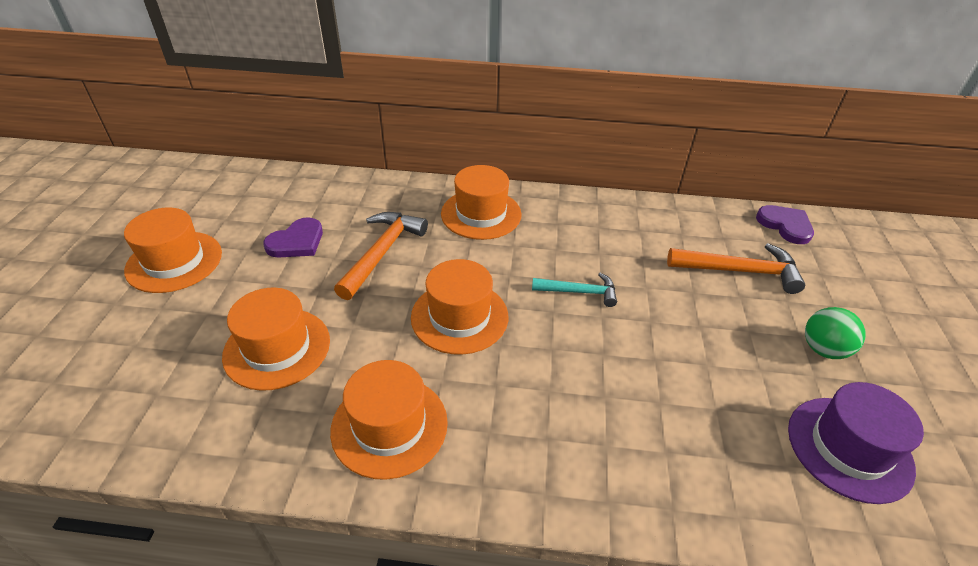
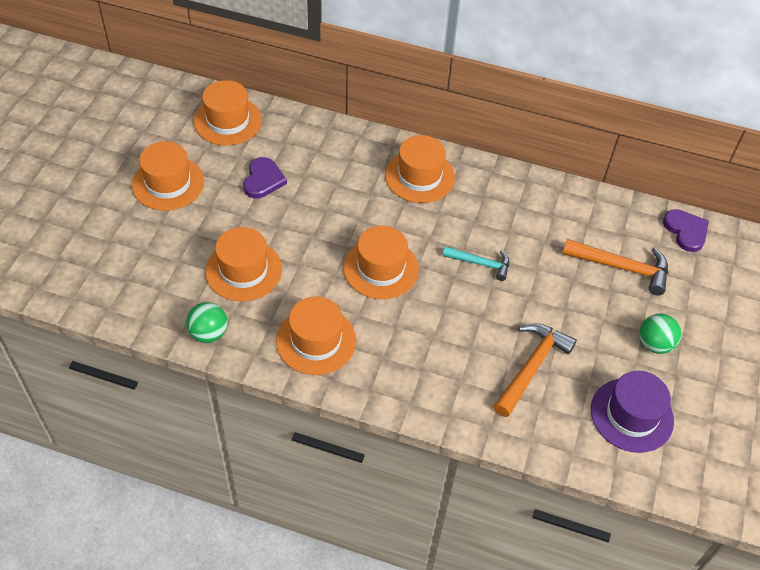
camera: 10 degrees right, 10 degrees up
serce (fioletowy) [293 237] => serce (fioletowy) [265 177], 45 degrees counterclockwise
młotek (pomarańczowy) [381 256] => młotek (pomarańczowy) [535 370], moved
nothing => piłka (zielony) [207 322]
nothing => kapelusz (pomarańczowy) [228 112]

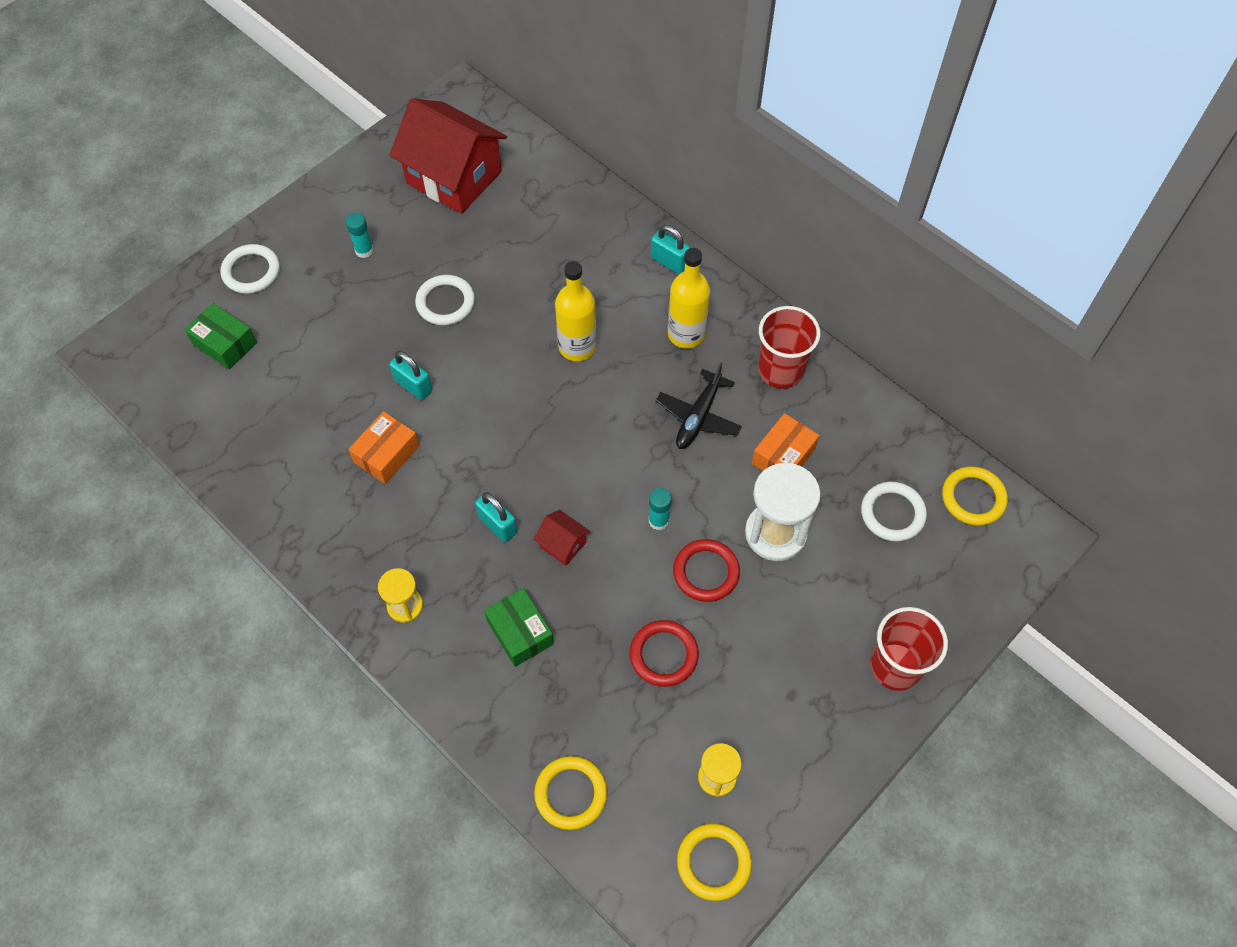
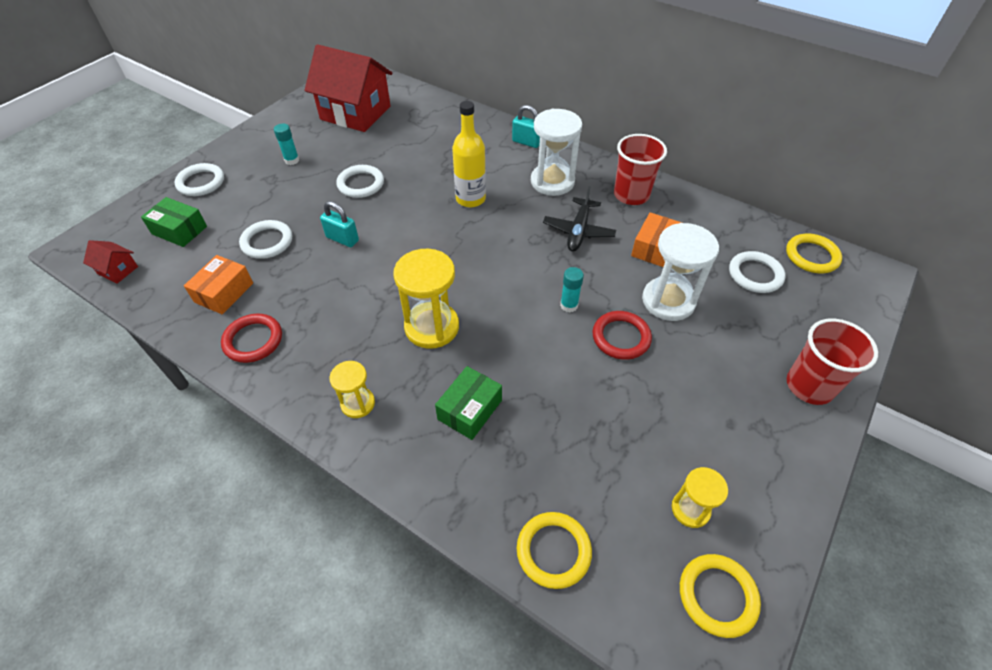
camera: 10 degrees left, 10 degrees down
pudełko (pomarańczowy) [384 447] => pudełko (pomarańczowy) [218 284], moved
kłódka (turkusowy) [496 517] => klepsydra (żółty) [426 299]
pudełko (zielony) [519 627] => pudełko (zielony) [468 403], 75 degrees clockwise
domek (czerwony) [561 538] => domek (czerwony) [110 262], moved
pierścień (czerwony) [664 653] => pierścień (czerwony) [251 338], moved
butelka (żółty) [689 298] => klepsydra (biały) [556 152]
nothing => pierścień (biały) [265 239]

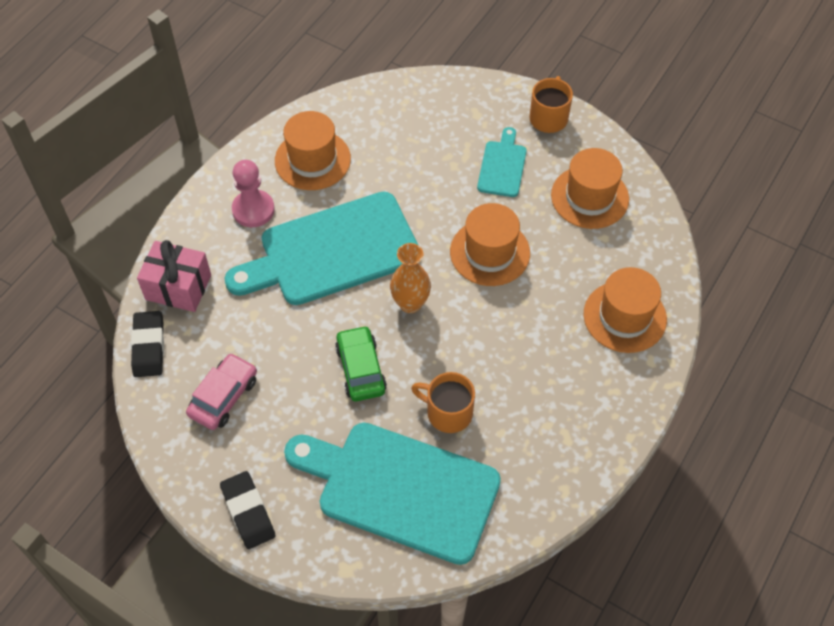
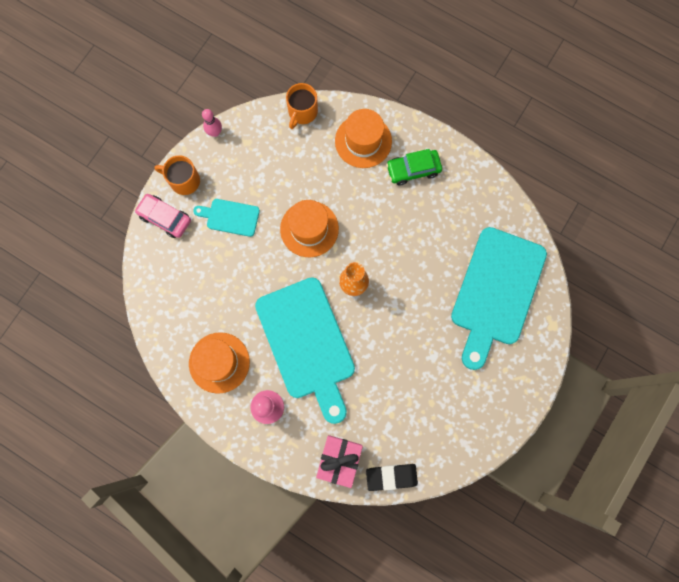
camera: 90 degrees left, 20 degrees up
samochód (różowy) [221 391] => samochód (różowy) [163 216], moved
gumka do mazania (czarny) [247 510] => nothing
samochód (zielony) [361 363] => samochód (zielony) [414 167], moved
kubek (pomarańczowy) [443 402] => kubek (pomarańczowy) [302 106], moved
kapelusz (pomarańczowy) [590 188] => nothing
nothing => kręgiel (różowy) [212 123]

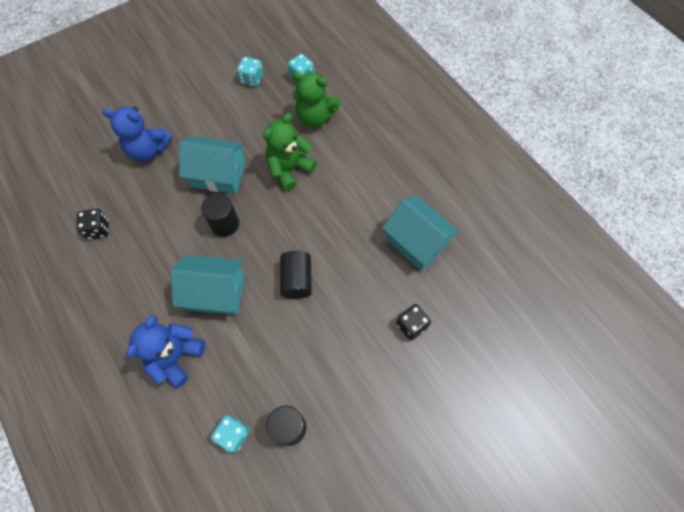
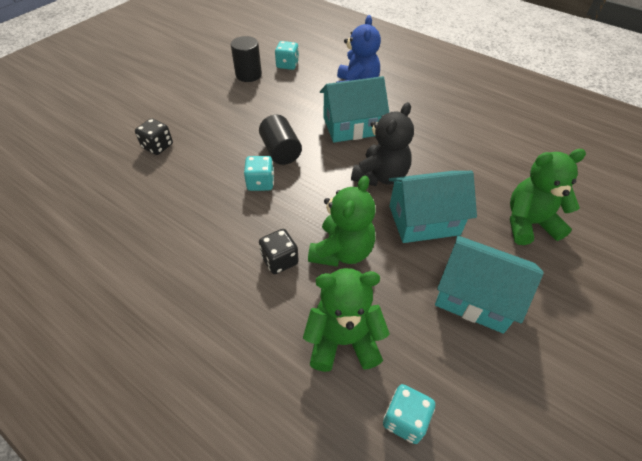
camera: 160 degrees right, 15 degrees down
kostka do gry (czarny) [92 224] => kostka do gry (czarny) [279 251], moved
miś (niebieski) [137 134] => miś (zielony) [548 197]
walec (czarny) [220 215] => miś (czarny) [382 144]
kostka do gry (turkusowy) [250 72] => kostka do gry (turkusowy) [259 173], moved
domek (turkusowy) [420 233] => domek (turkusowy) [489 285], moved

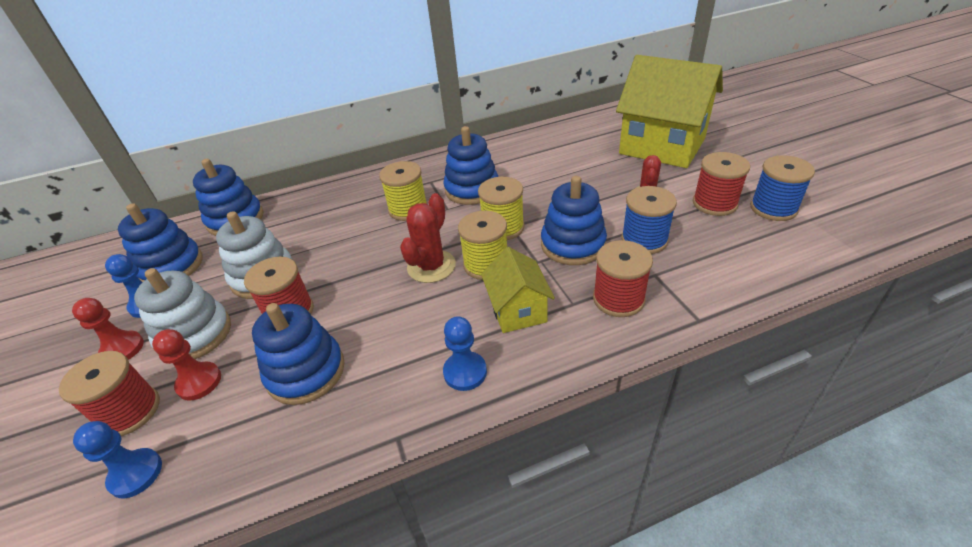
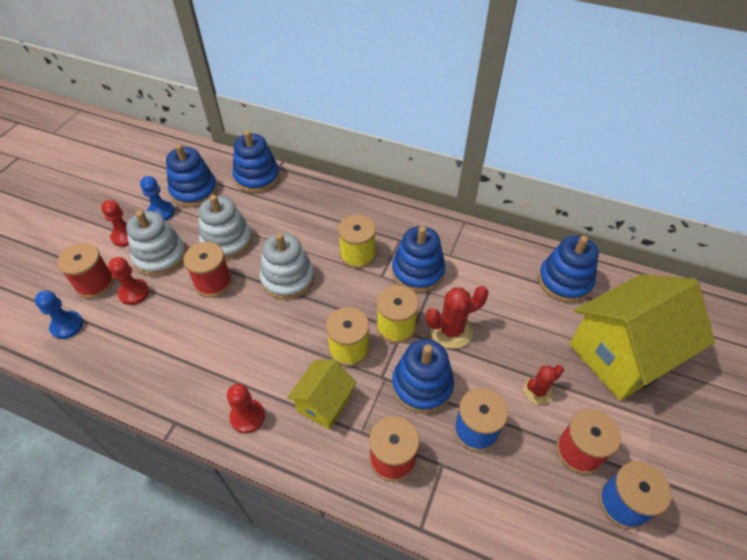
camera: 40 degrees right, 10 degrees up
zabawka nakładanka (niebieski) [298 354] => zabawka nakładanka (niebieski) [568 269], moved
kaktus (czerwony) [428 238] => kaktus (czerwony) [457 317], moved
pionek (niebieski) [465 353] => pionek (czerwony) [246 408]
domek (żółty) [669 111] => domek (żółty) [642 337], 75 degrees clockwise
nothing => zabawka nakładanka (biały) [287 266]

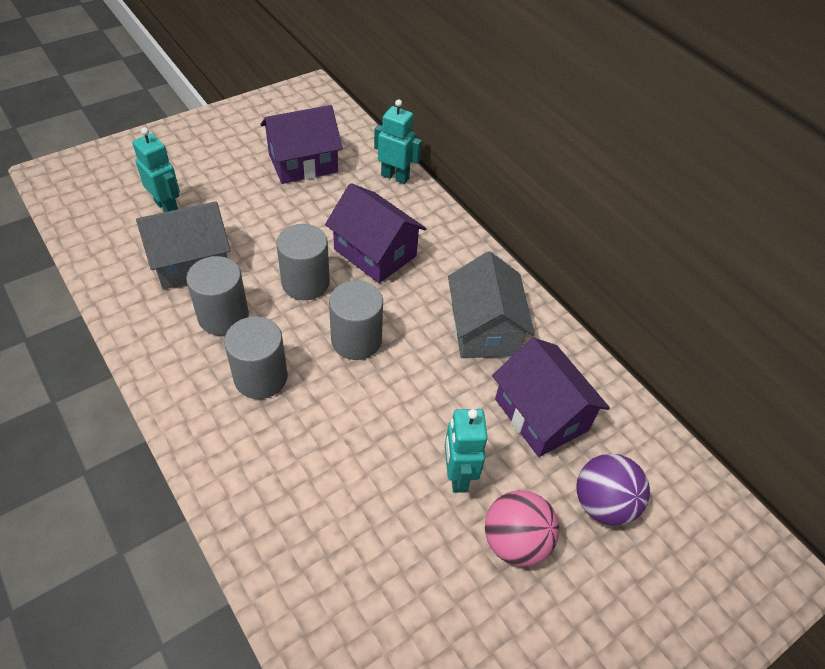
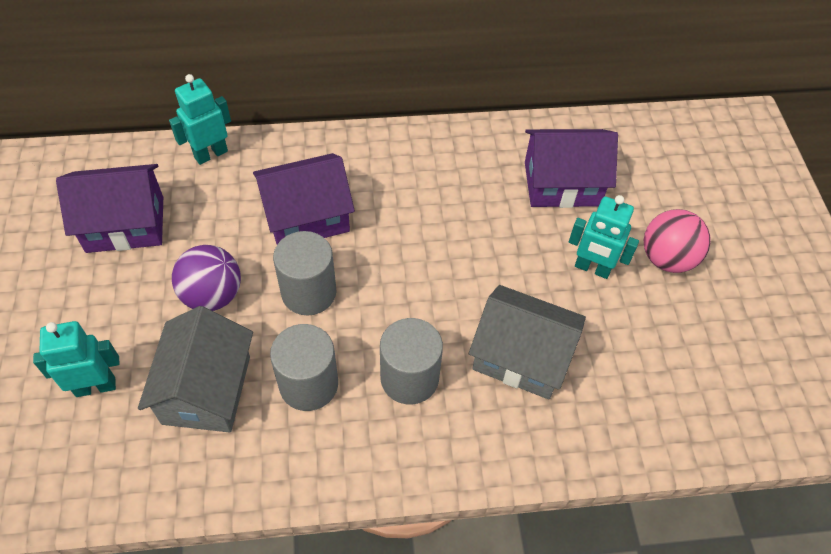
camera: 60 degrees left, 5 degrees up
domek (fioletowy) [301 144] => domek (fioletowy) [109 208], 75 degrees clockwise
walec (szary) [356 320] => nothing
domek (szary) [491 304] => domek (szary) [527 342], moved
piłka (fioletowy) [613 489] => piłka (fioletowy) [206 278], moved

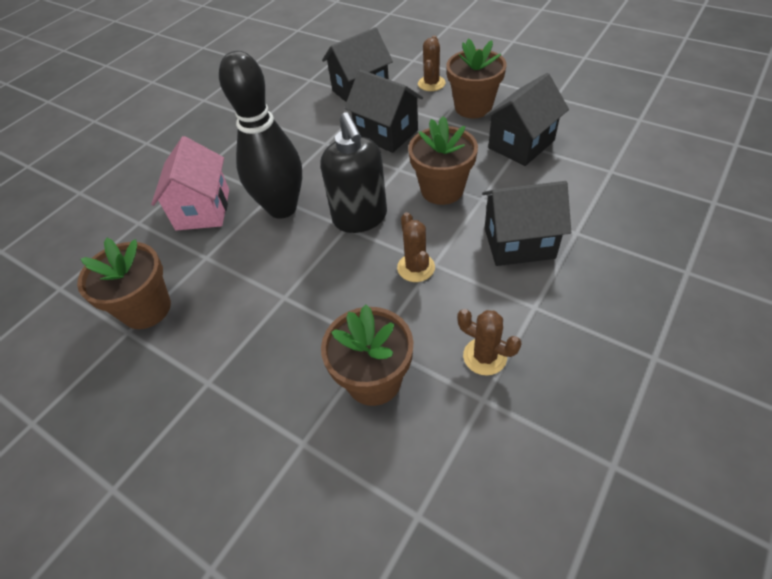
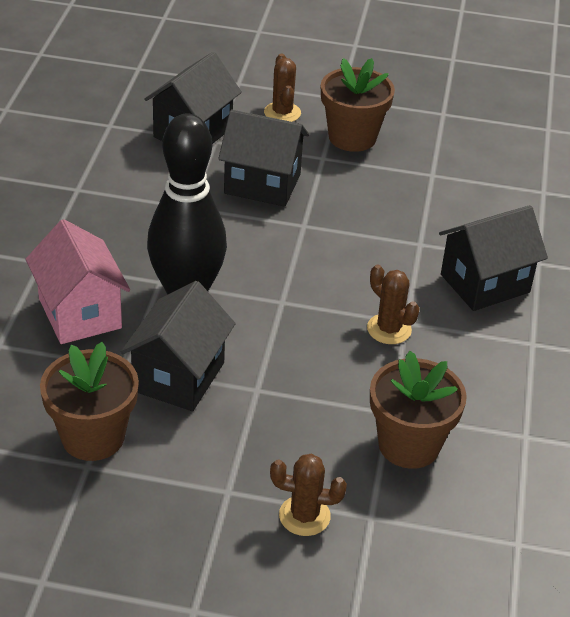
camera: 30 degrees left, 10 degrees down
dozownik mydła (czarny) [353 172] => nothing
doniczka (brązowy) [443 160] => nothing
kaktus (brązowy) [489 342] => kaktus (brązowy) [308 495], moved
domek (czarny) [526 119] => domek (czarny) [178 346], moved

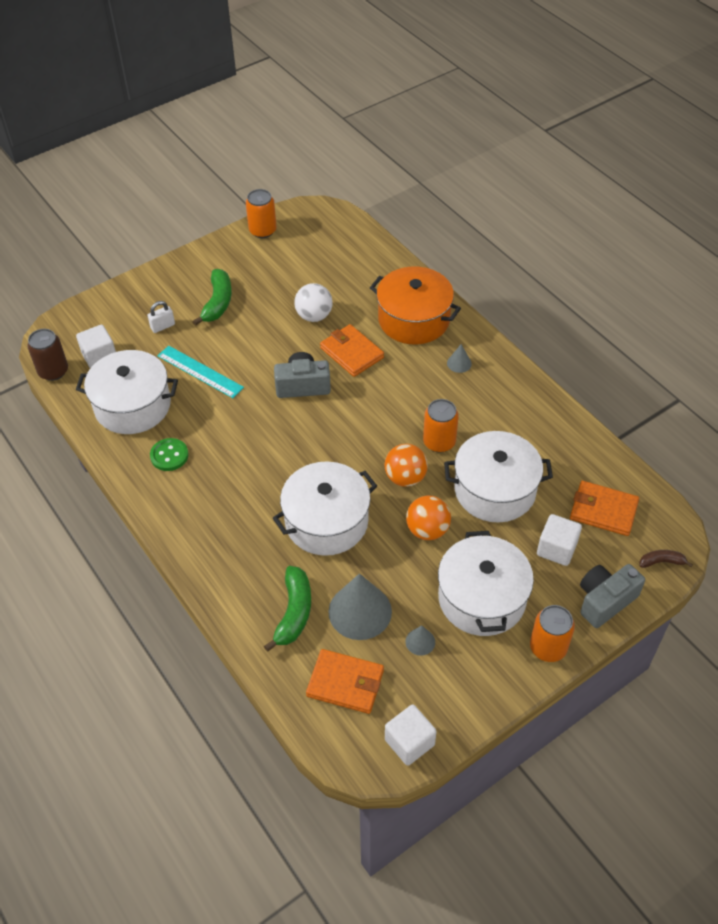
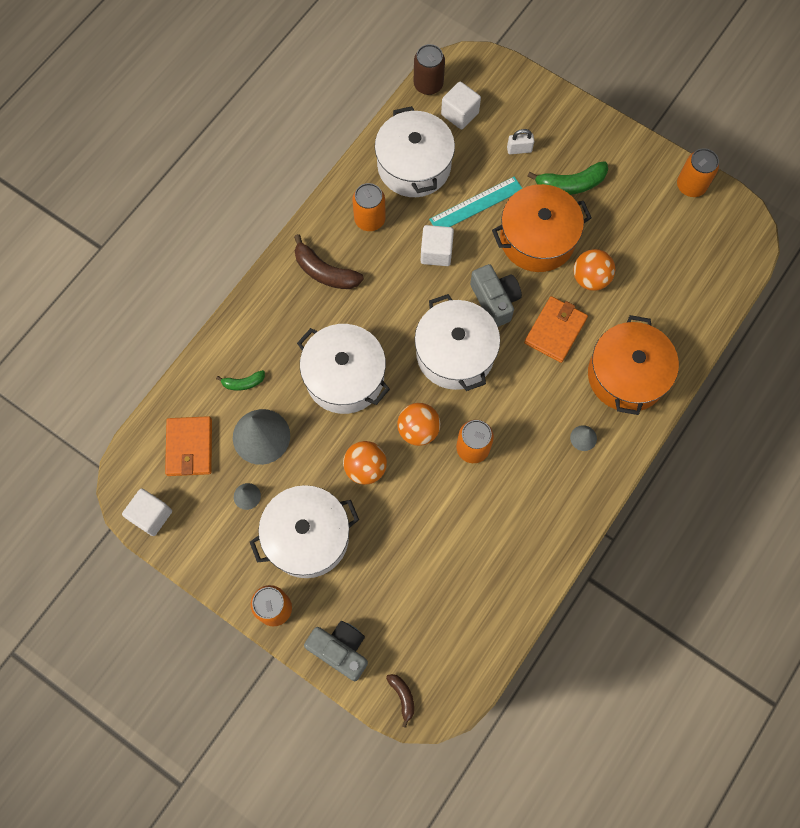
camera: 70 degrees right, 20 degrees up
kłódka (biały) [161 317] => kłódka (biały) [520 141], 45 degrees counterclockwise
guzik (zielony) [169 454] => puszka (pomarańczowy) [369 207]
linijka (turkusowy) [201 372] => linijka (turkusowy) [476 201], 45 degrees clockwise
banan (zielony) [287 609] => banan (zielony) [240 380], x0.56
piłka (biały) [313 302] => piłka (pomarańczowy) [594 270]
garnek (biały) [498 477] => garnek (biały) [457 342], moved
sześcian (biały) [559 540] => sześcian (biały) [437 245], moved
portfel (pomarańczowy) [604 508] => nothing
nothing => banan (brązowy) [329 261]
nothing => garnek (pomarańczowy) [541 228]

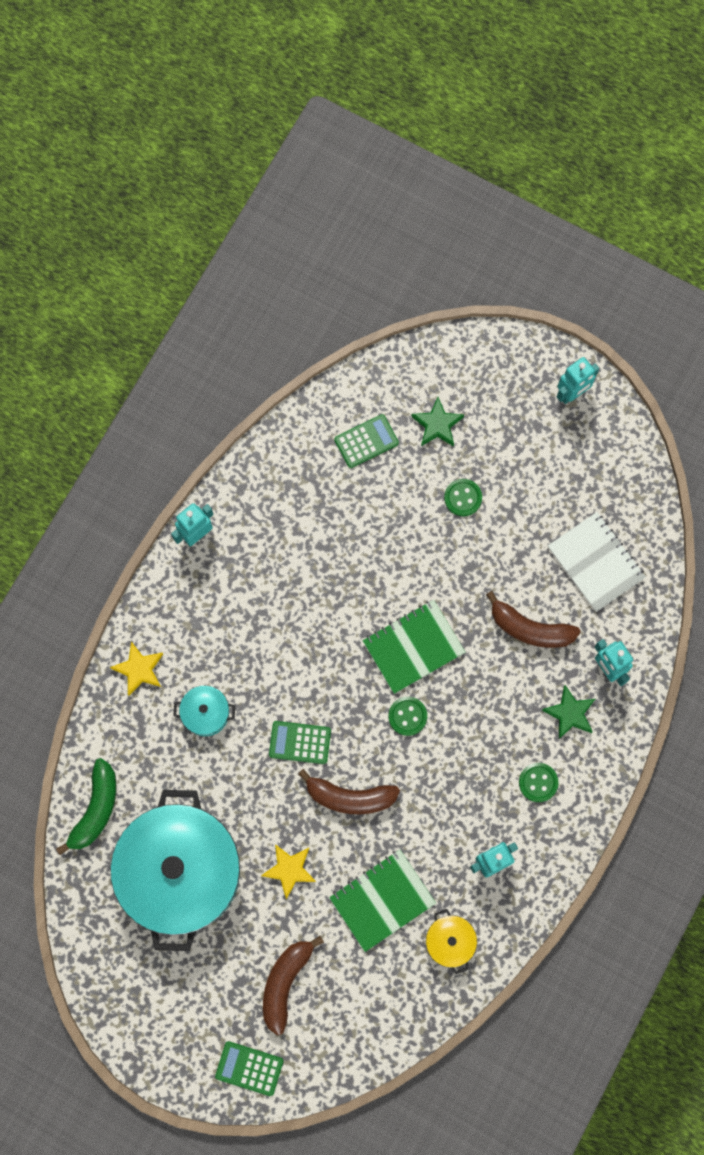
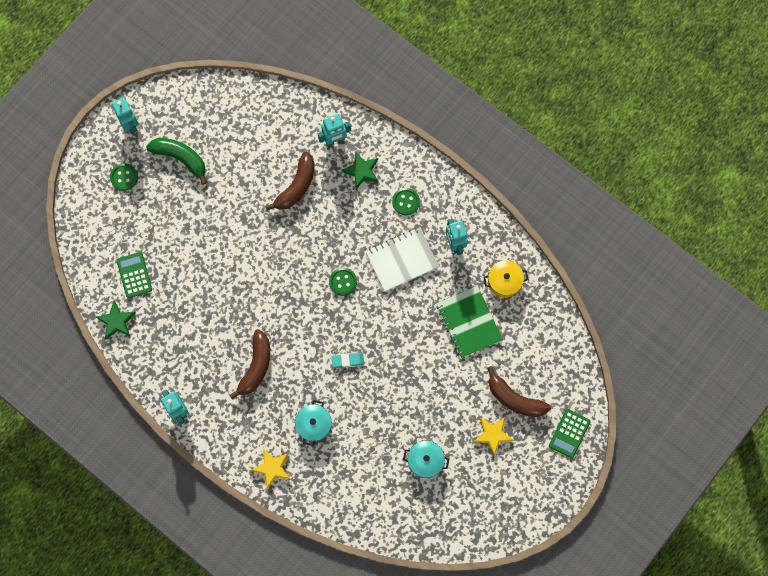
camera: 80 degrees left, 0 degrees up
banan (zielony) [86 806] => banan (zielony) [176 161], moved
garnek (turkusowy) [175 870] => garnek (turkusowy) [426 459], x0.40
gwiazda (żółty) [288 871] => gwiazda (żółty) [494 436], moved
kalkulator (zielony) [300 742] => gumka do mazania (turkusowy) [348 360]
banan (brązowy) [349 791] => banan (brązowy) [250 364], moved
zeszyt (zielony) [414 647] => nothing
gwiazda (zielony) [437 422] => gwiazda (zielony) [116 320], moved
guzik (zielony) [463 497] => guzik (zielony) [124 177], moved
zeszyt (biały) [597 562] => zeszyt (biały) [402 259], moved

